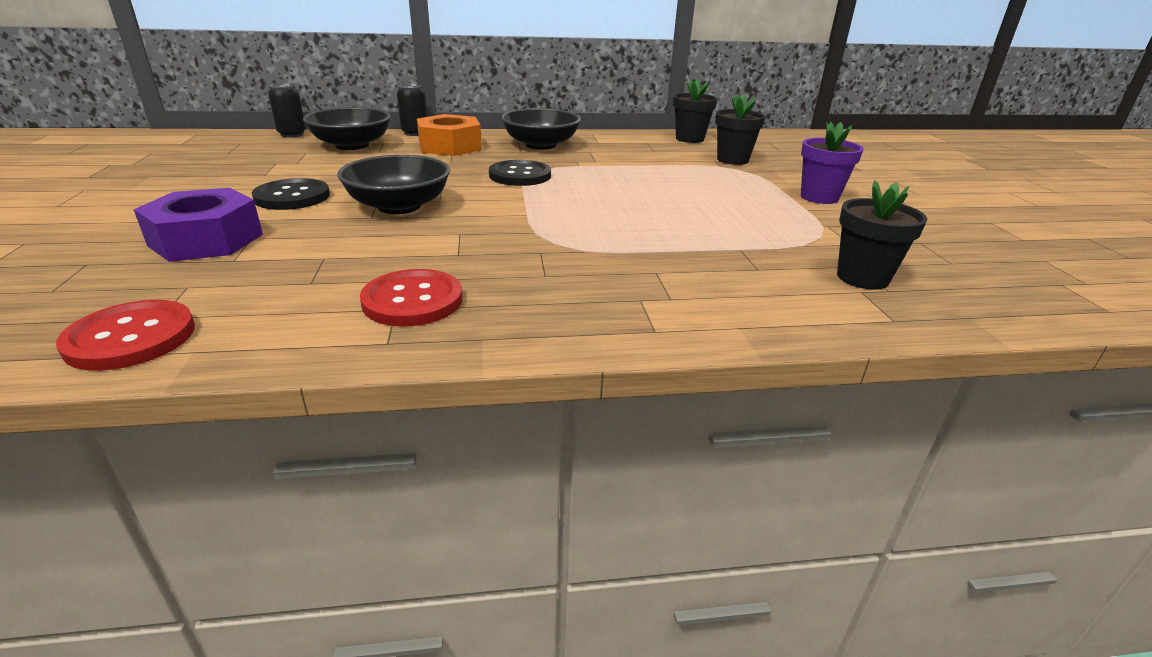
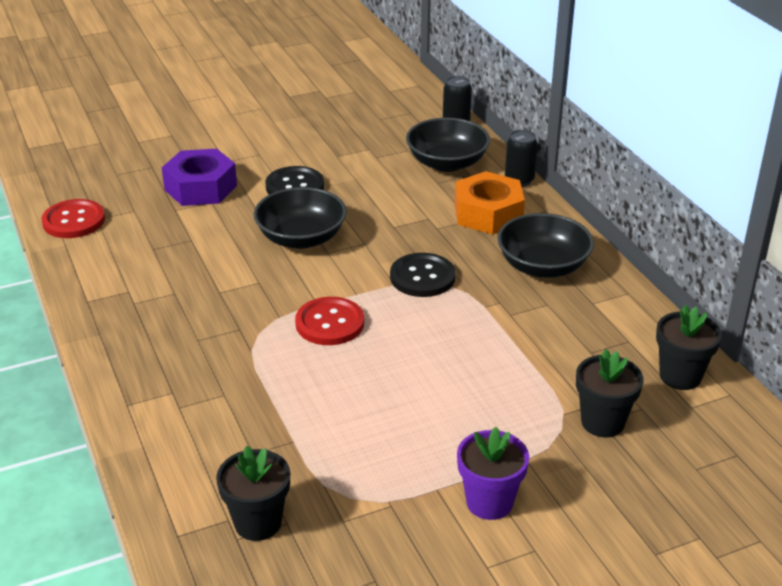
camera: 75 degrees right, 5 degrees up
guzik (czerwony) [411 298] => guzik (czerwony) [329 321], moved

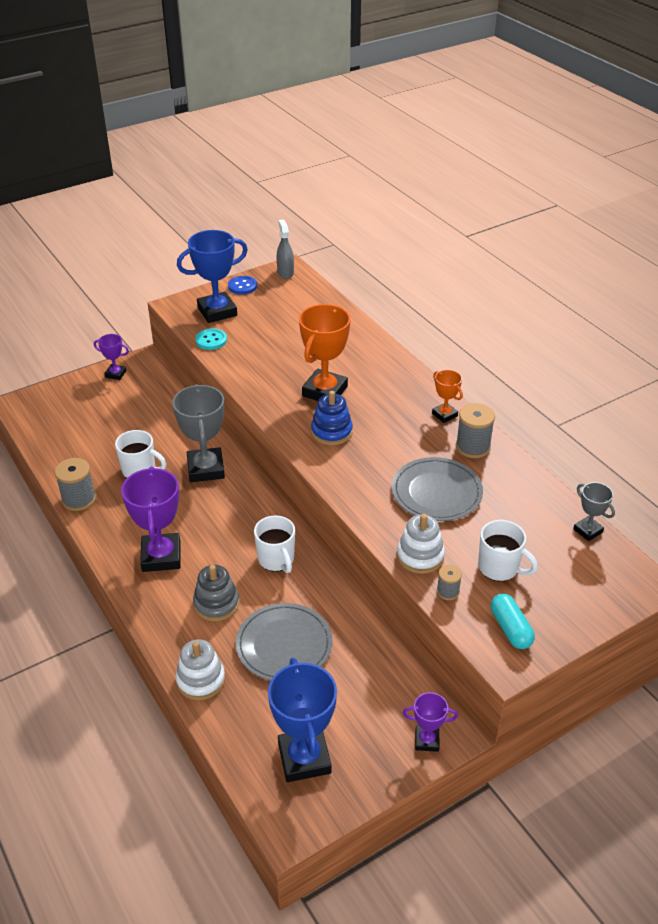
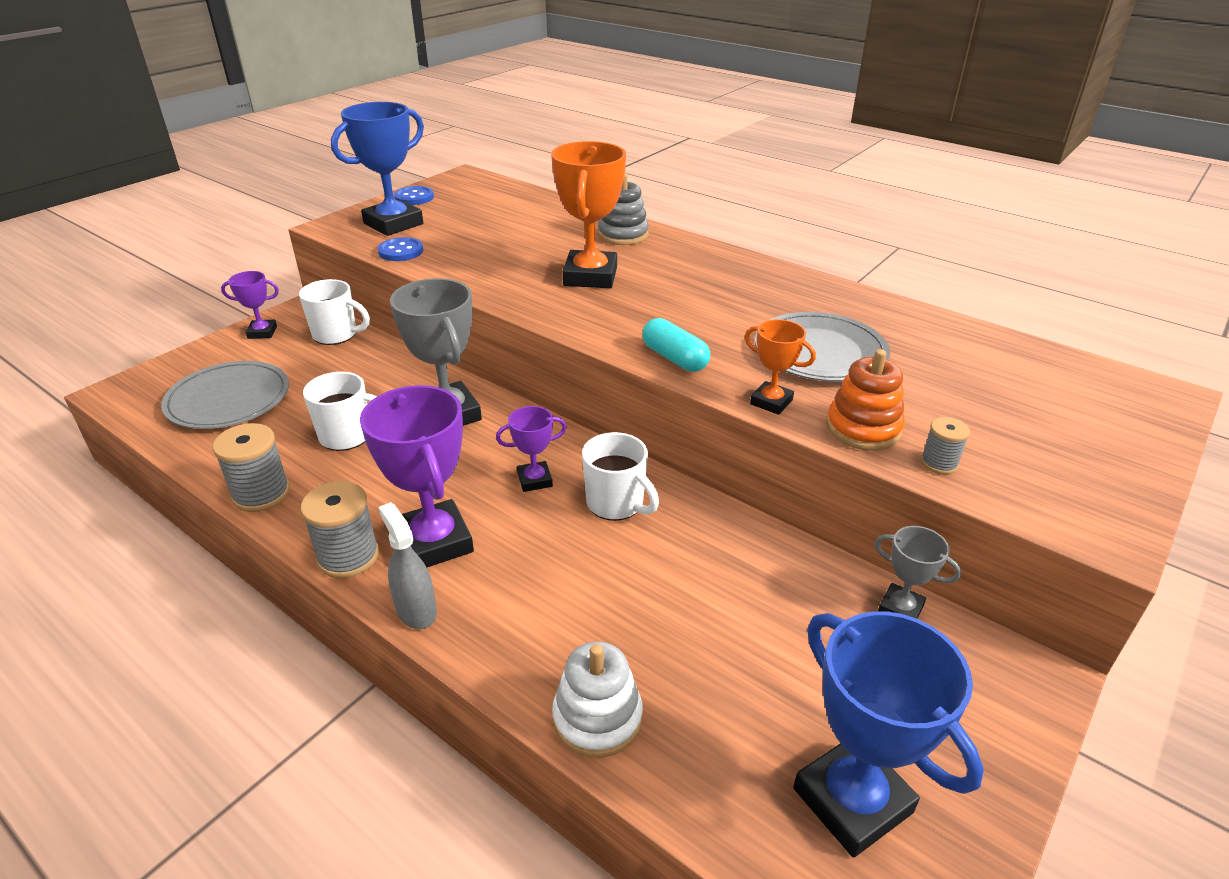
camera: 20 degrees left, 5 degrees down
zabawka nakładanka (szary) [216 593] => zabawka nakładanka (szary) [623 209], moved
guzik (turkusowy) [211 339] => guzik (niebieski) [400 249]
talerz (szary) [284 642] => talerz (szary) [225 395], moved
spryskiwacz (szary) [285 249] => spryskiwacz (szary) [408 565], moved
zabawka nakładanka (niebieski) [332 418] => nothing
zabawka nakładanka (biały) [421 544] => zabawka nakładanka (pomarańczowy) [865 400]
puchar (fioletowy) [430 722] => puchar (fioletowy) [531 449], moved
puchar (pomarańczowy) [447 396] => puchar (pomarańczowy) [780 367], moved
szpulka (szary) [475 430] => szpulka (szary) [339 529], moved
kubek (biały) [508 550] => kubek (biały) [334 312], moved
kapsułka (turkusowy) [513 621] => kapsułka (turkusowy) [676 345], moved
puchar (szary) [594 511] => puchar (szary) [918 572], moved

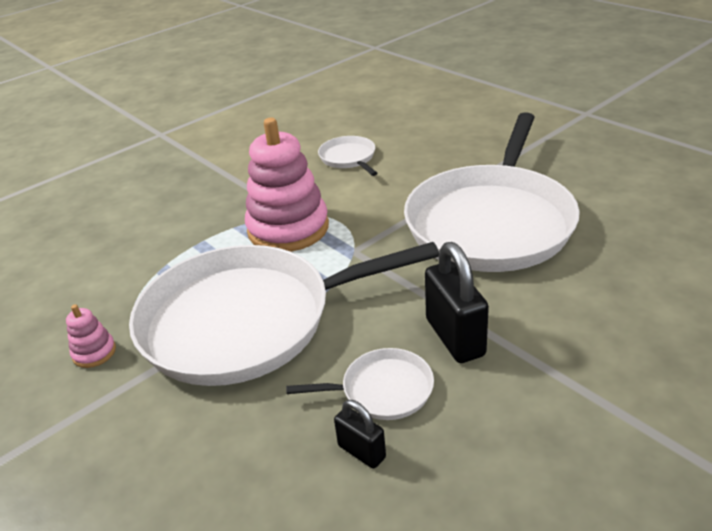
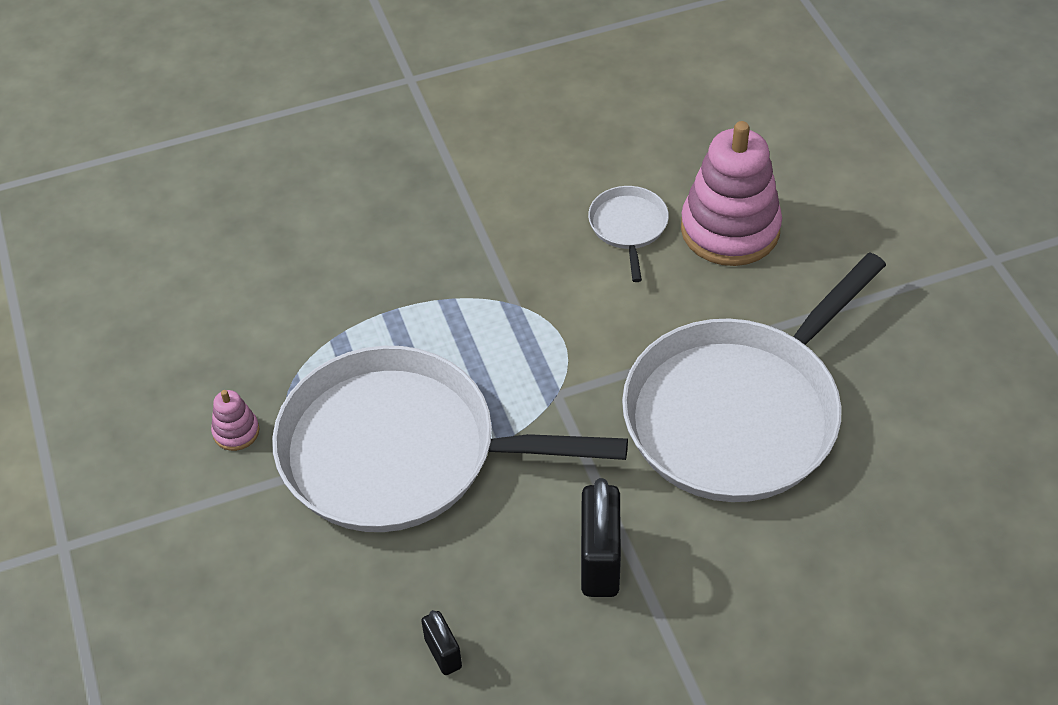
camera: 20 degrees right, 15 degrees up
zabawka nakładanka (różowy) [287 185] => zabawka nakładanka (różowy) [731 193], moved
patelnia (biały) [360 384] => nothing

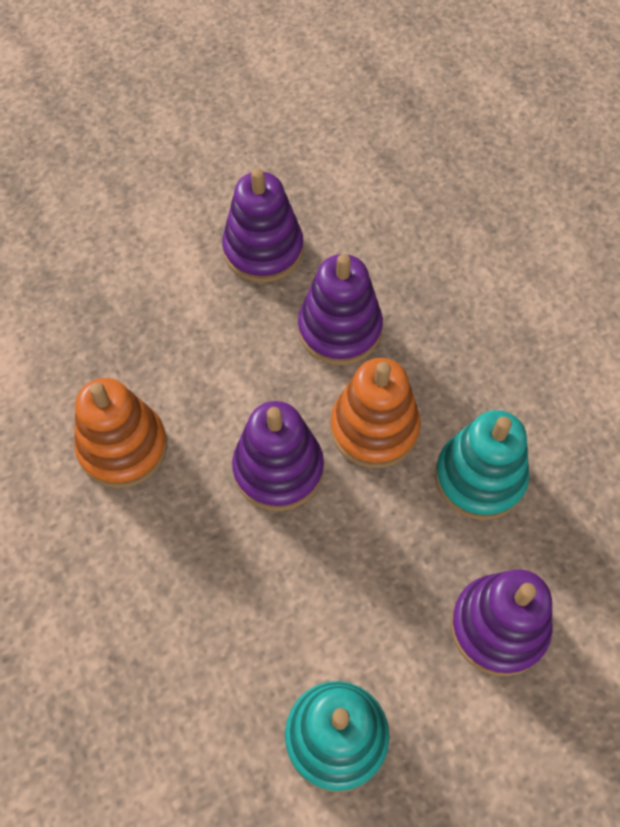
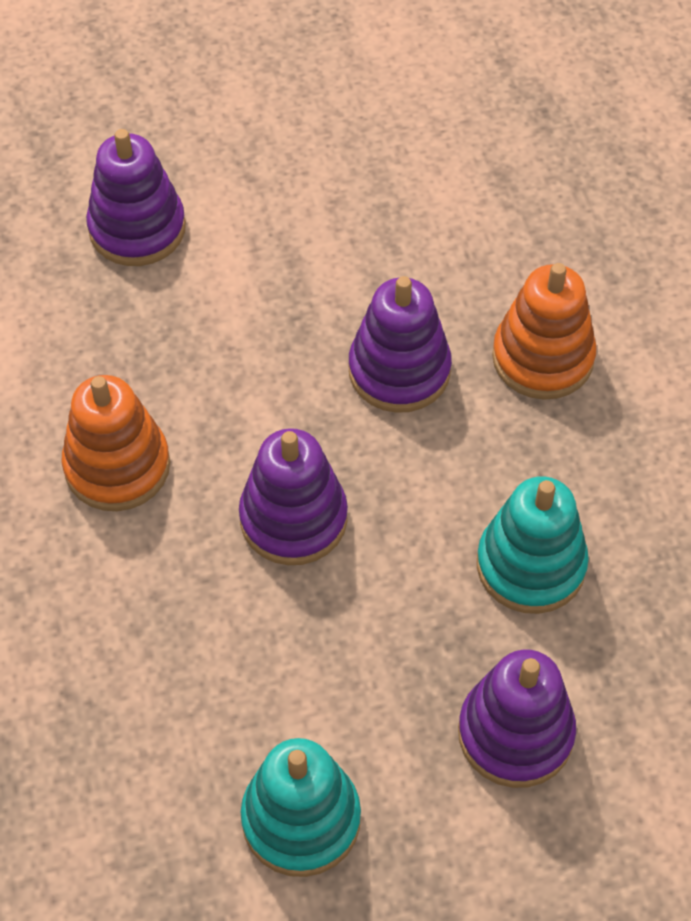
camera: 10 degrees right, 5 degrees down
zabawka nakładanka (fioletowy) [263 225] => zabawka nakładanka (fioletowy) [136 197], moved
zabawka nakładanka (pomarańczowy) [376 413] => zabawka nakładanka (pomarańczowy) [544 331], moved

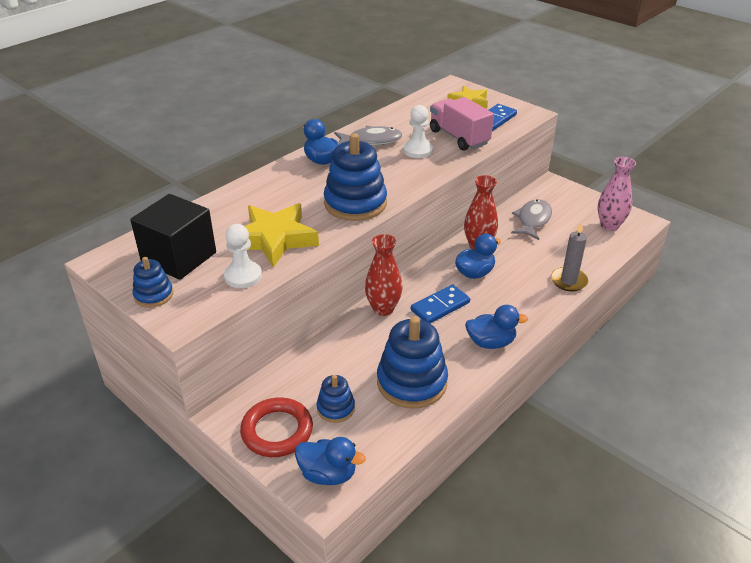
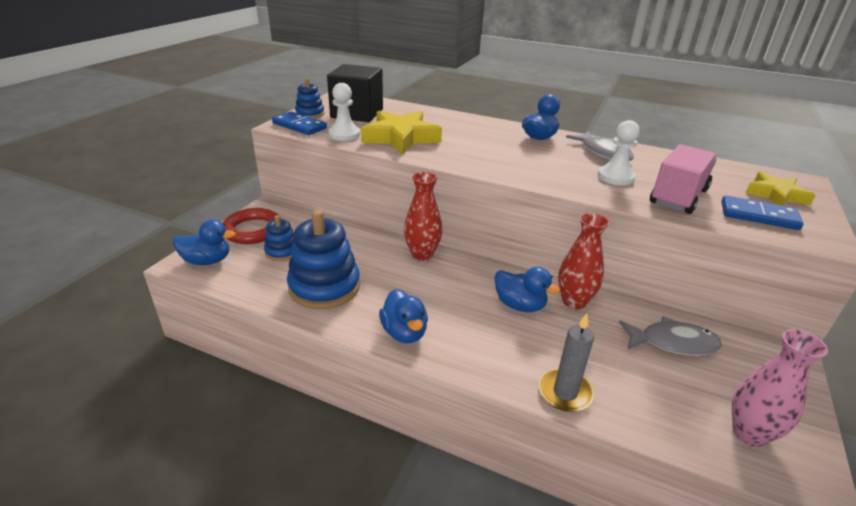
camera: 70 degrees right, 5 degrees down
kaczka (niebieski) [330 461] => kaczka (niebieski) [204 242], 90 degrees counterclockwise
zabawka nakładanka (niebieski) [355 177] => nothing
kostka domina (niebieski) [440 304] => kostka domina (niebieski) [299 123], moved

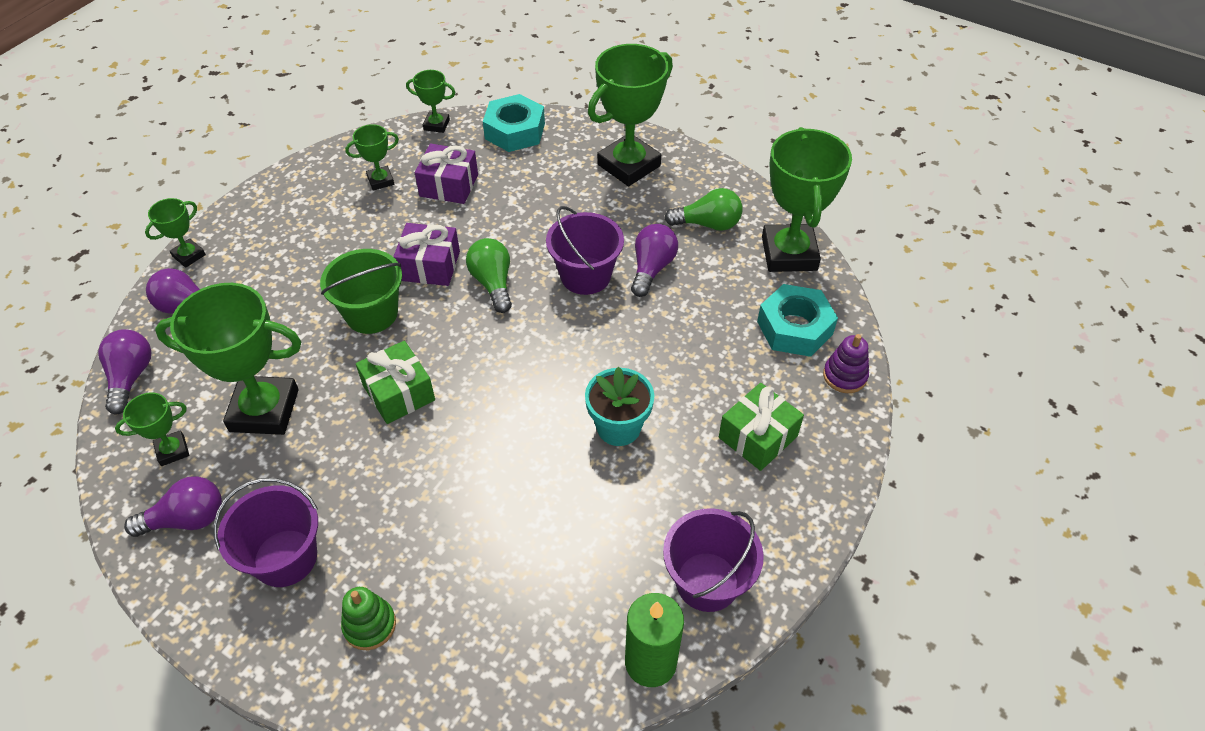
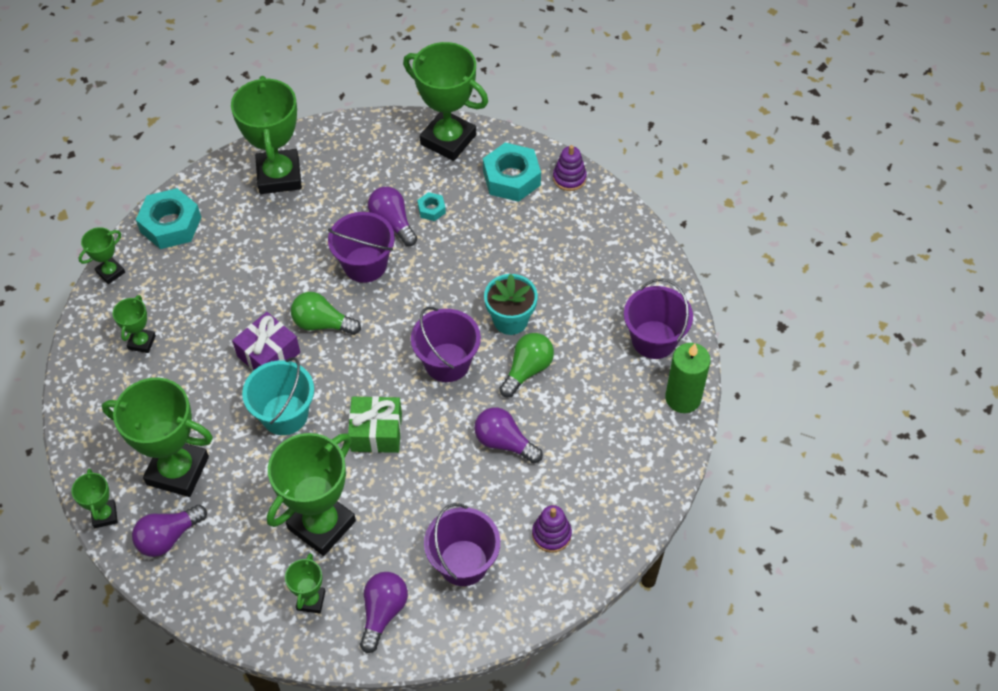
camera: 55 degrees left, 5 degrees up
żarówka (fioletowy) [125 372] => żarówka (fioletowy) [508 435], moved
wiadro (zielony) [361 291] => wiadro (turkusowy) [278 396]
zabawka nakładanka (zielony) [368 618] => zabawka nakładanka (fioletowy) [552 529]
prezent (fioletowy) [446 174] => nothing
żarówka (zielony) [703 209] => żarówka (zielony) [526 365], moved
prezent (zielony) [761 427] => nothing
nothing => puchar (zielony) [157 437]
nothing => wiadro (fioletowy) [446 344]
nothing => nakrętka (turkusowy) [431 206]

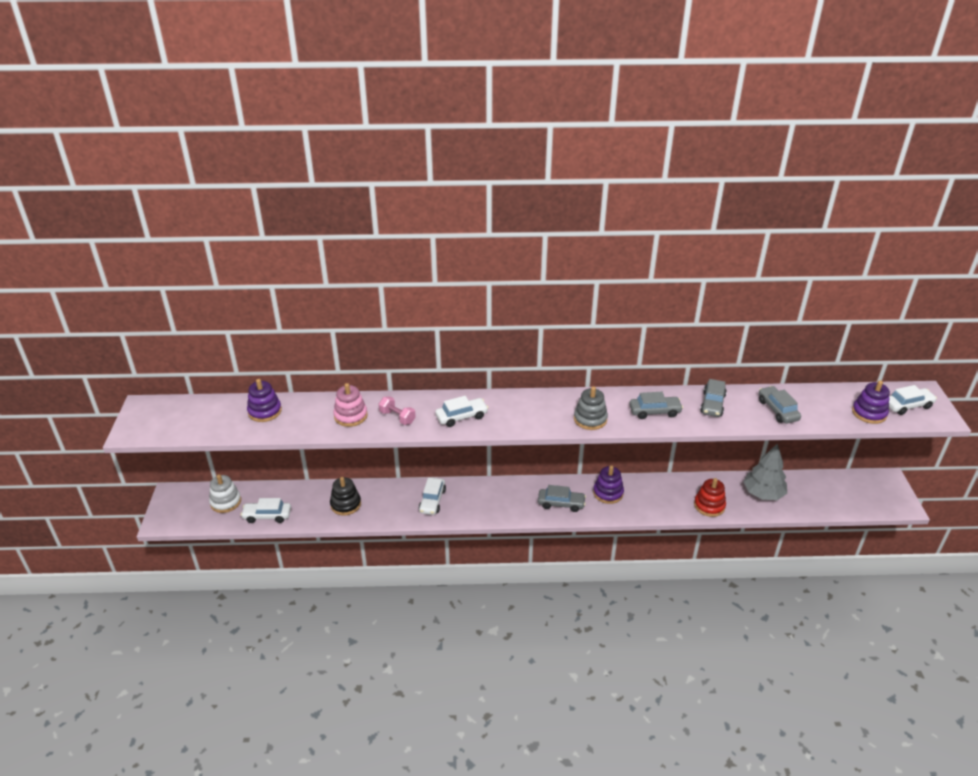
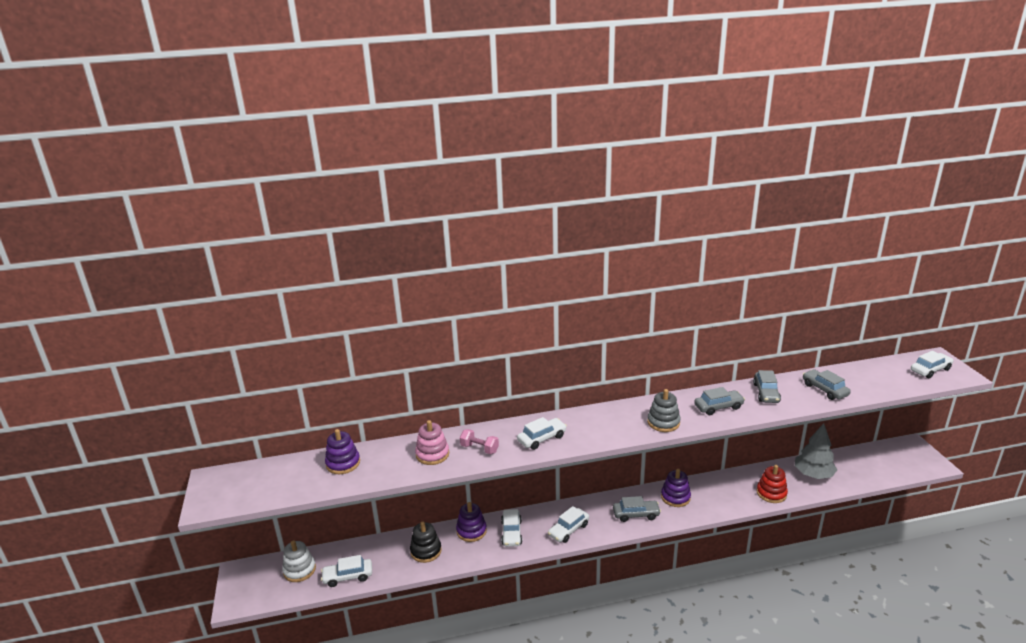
camera: 10 degrees left, 10 degrees down
zabawka nakładanka (fioletowy) [871 402] => zabawka nakładanka (fioletowy) [471 522], moved
nothing => samochód (biały) [568 524]

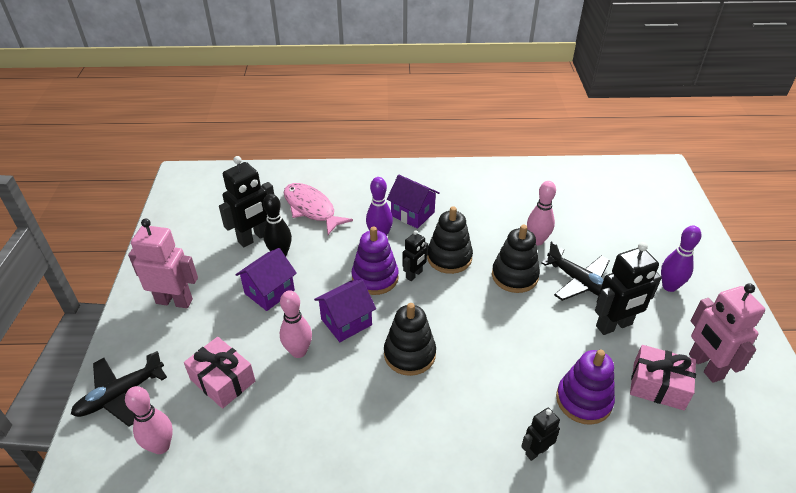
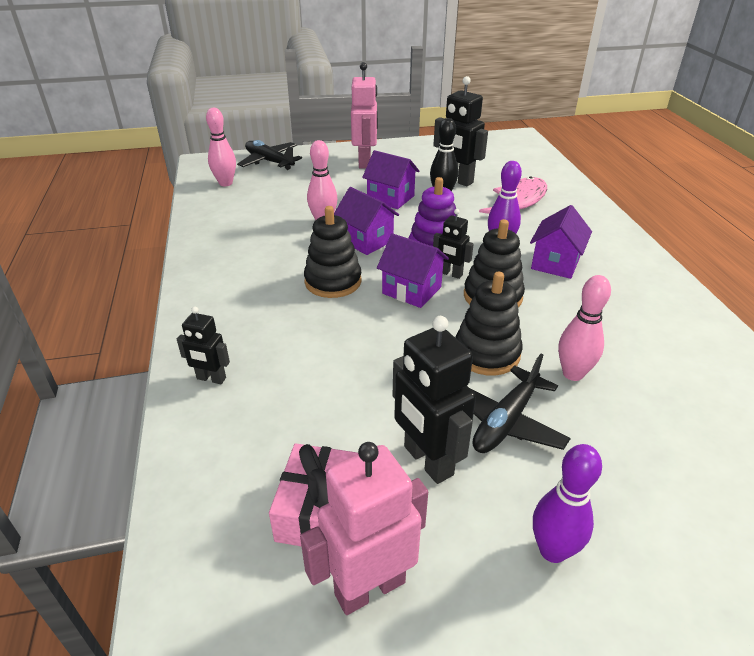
camera: 80 degrees right, 5 degrees down
prezent (różowy) [219 373] => nothing
robot (czarny) [540 434] => robot (czarny) [203 345], 150 degrees clockwise
zabawka nakładanka (fioletowy) [585 387] => nothing
nothing => domek (fioletowy) [413 270]

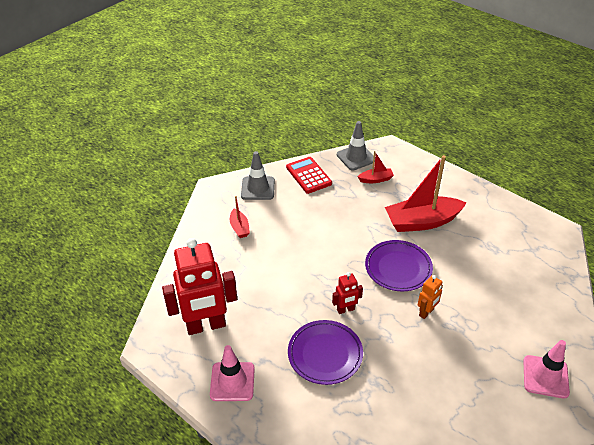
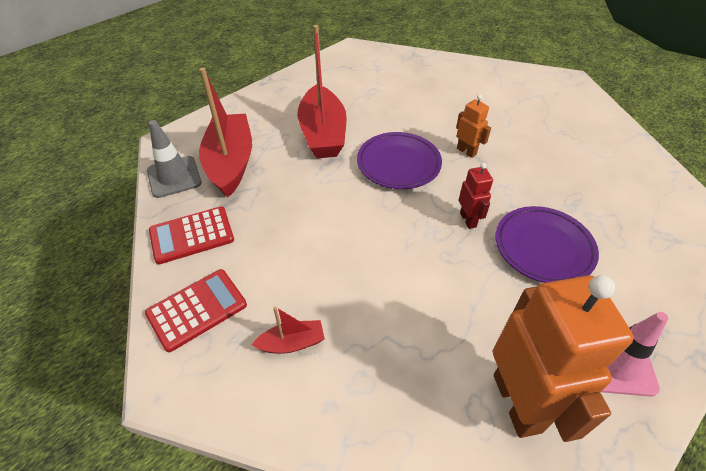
camera: 85 degrees left, 5 degrees up
robot (czerwony) [199 286] => robot (pomarańczowy) [563 358]
pachołek (szary) [258 175] => kalkulator (czerwony) [196 310]
łódka (czerwony) [376 167] => łódka (czerwony) [225 133], x2.13
pachołek (różowy) [546 369] => nothing

